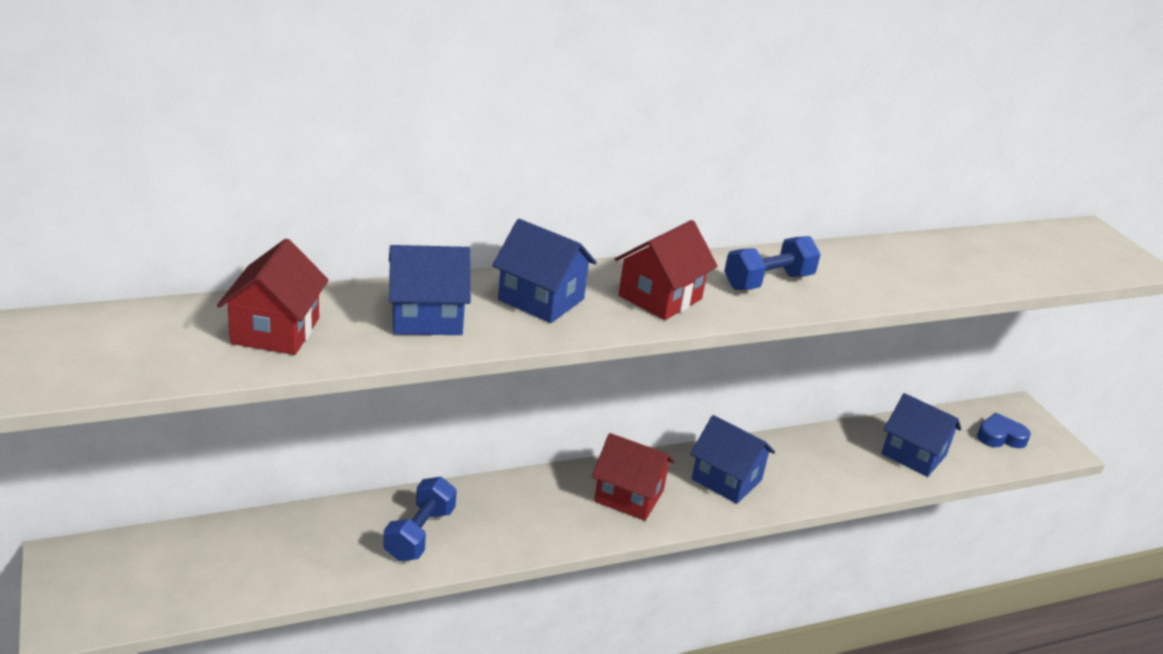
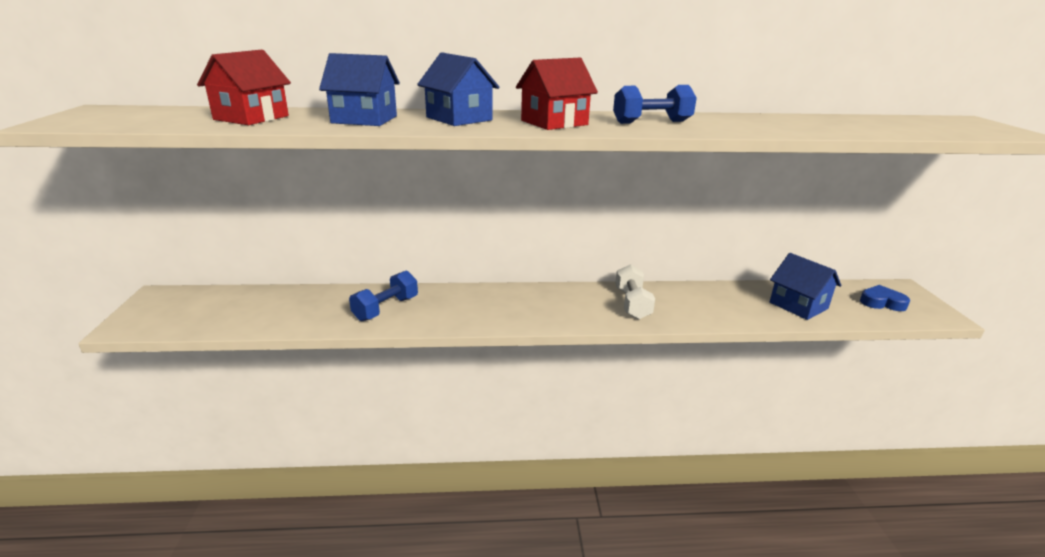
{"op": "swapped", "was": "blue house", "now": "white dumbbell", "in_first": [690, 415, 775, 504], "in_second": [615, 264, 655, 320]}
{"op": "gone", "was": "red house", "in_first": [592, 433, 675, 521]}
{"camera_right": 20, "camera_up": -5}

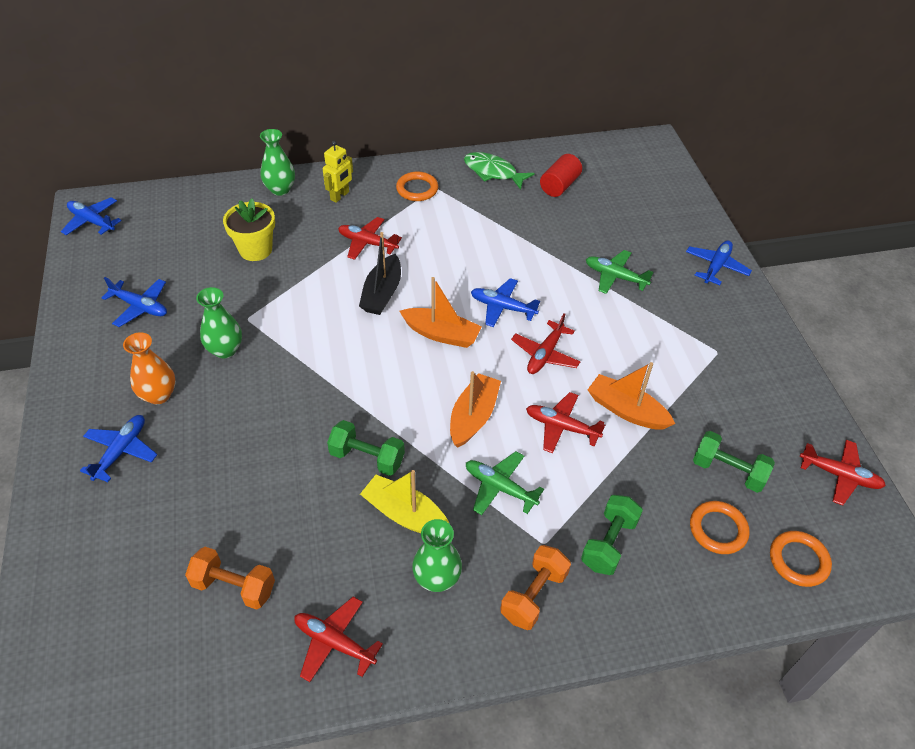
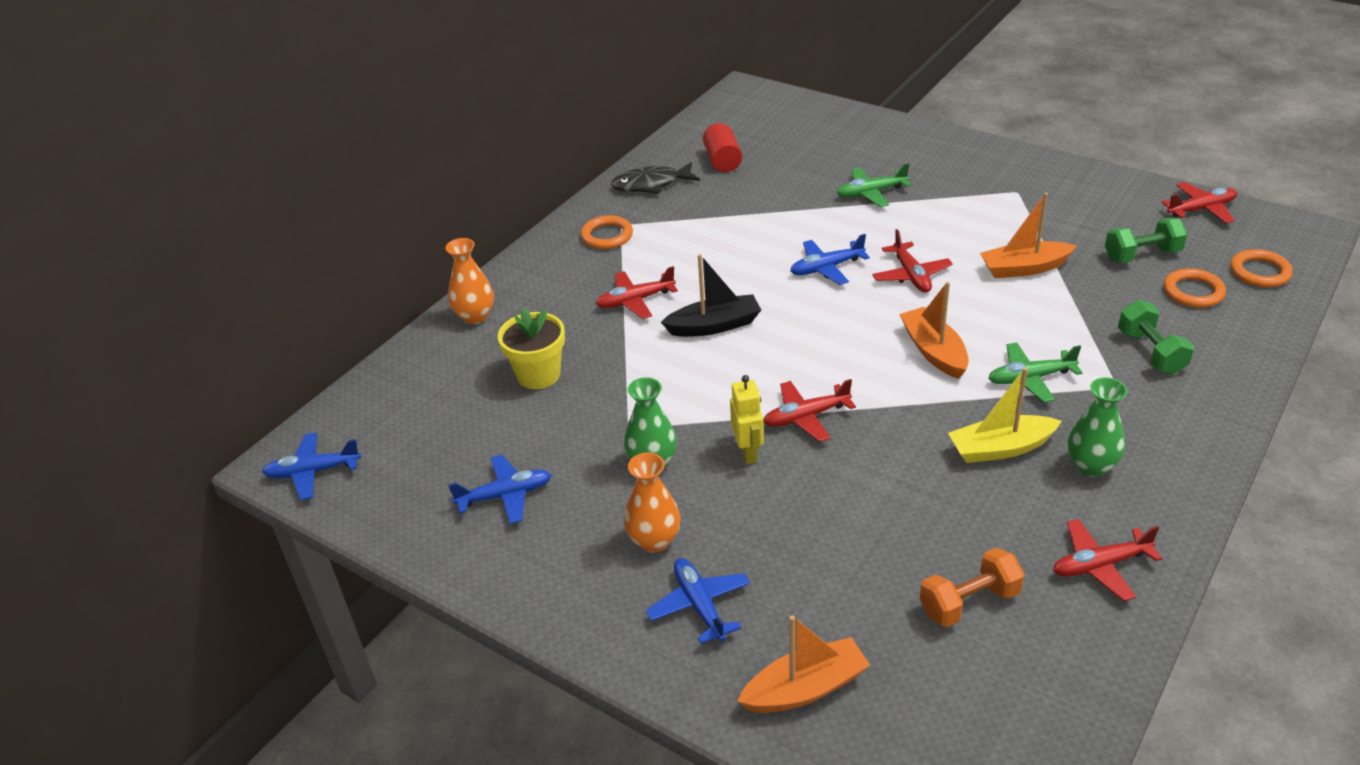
{"op": "repainted", "was": "green vase", "now": "orange vase", "in_first": [260, 129, 295, 196], "in_second": [446, 238, 494, 324]}
{"op": "shifted", "was": "yellow robot", "in_first": [323, 141, 353, 203], "in_second": [730, 375, 764, 464]}
{"op": "repainted", "was": "green fish", "now": "black fish", "in_first": [464, 152, 535, 190], "in_second": [611, 162, 700, 194]}
{"op": "rotated", "was": "black boat", "in_first": [359, 232, 401, 315], "in_second": [661, 254, 761, 337], "clockwise": -75}
{"op": "gone", "was": "blue plane", "in_first": [686, 241, 752, 285]}
{"op": "shifted", "was": "orange boat", "in_first": [400, 277, 482, 348], "in_second": [737, 615, 870, 713]}
{"op": "shifted", "was": "red plane", "in_first": [526, 392, 605, 453], "in_second": [763, 379, 856, 442]}
{"op": "gone", "was": "green dumbbell", "in_first": [327, 420, 405, 476]}
{"op": "gone", "was": "orange dumbbell", "in_first": [500, 545, 571, 630]}
{"camera_right": -40, "camera_up": -10}

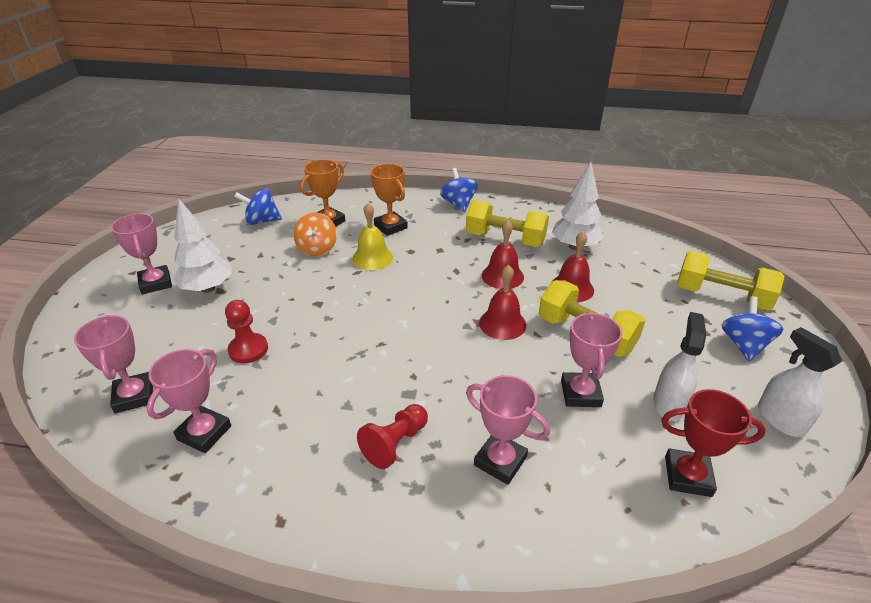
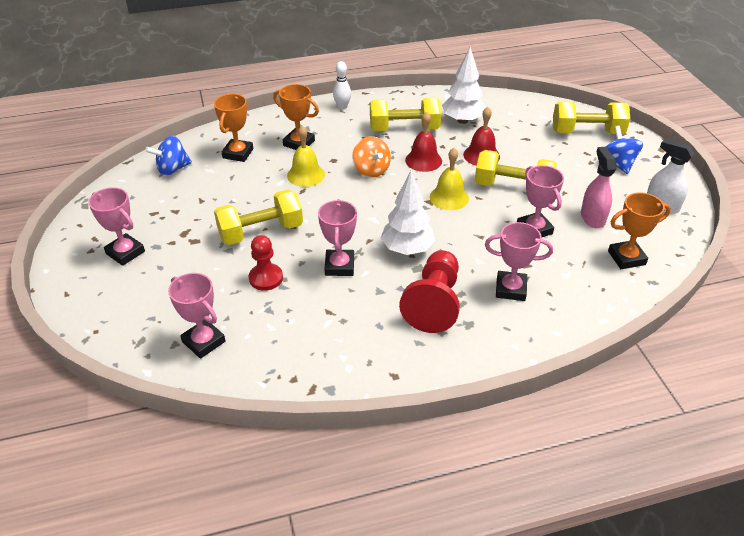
{"op": "swapped", "was": "blue spinning top", "now": "white bowling pin", "in_first": [440, 168, 478, 212], "in_second": [333, 61, 351, 109]}
{"op": "shifted", "was": "white tree", "in_first": [173, 199, 232, 293], "in_second": [381, 171, 435, 255]}
{"op": "shifted", "was": "orange spinning top", "in_first": [293, 212, 337, 256], "in_second": [352, 136, 391, 178]}
{"op": "repainted", "was": "red bell", "now": "yellow bell", "in_first": [479, 265, 526, 340], "in_second": [430, 148, 469, 210]}
{"op": "repainted", "was": "white spray bottle", "now": "pink spray bottle", "in_first": [653, 312, 706, 421], "in_second": [581, 147, 617, 228]}
{"op": "shifted", "was": "pink trophy", "in_first": [146, 349, 231, 453], "in_second": [318, 199, 357, 276]}
{"op": "repainted", "was": "red trophy", "now": "orange trophy", "in_first": [661, 389, 766, 497], "in_second": [608, 192, 671, 269]}
{"op": "scaled", "was": "red pawn", "in_first": [357, 404, 428, 469], "in_second": [399, 250, 460, 333], "ratio": 1.61}
{"op": "new", "now": "yellow dumbbell", "in_second": [214, 190, 303, 245]}
{"camera_right": -25, "camera_up": 5}

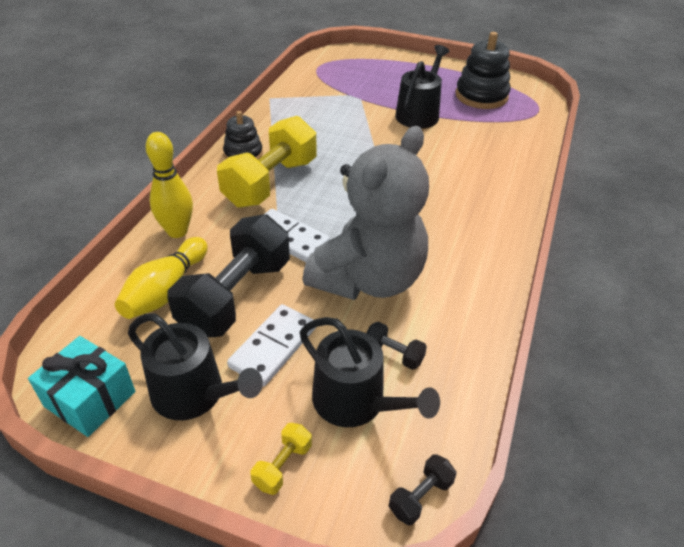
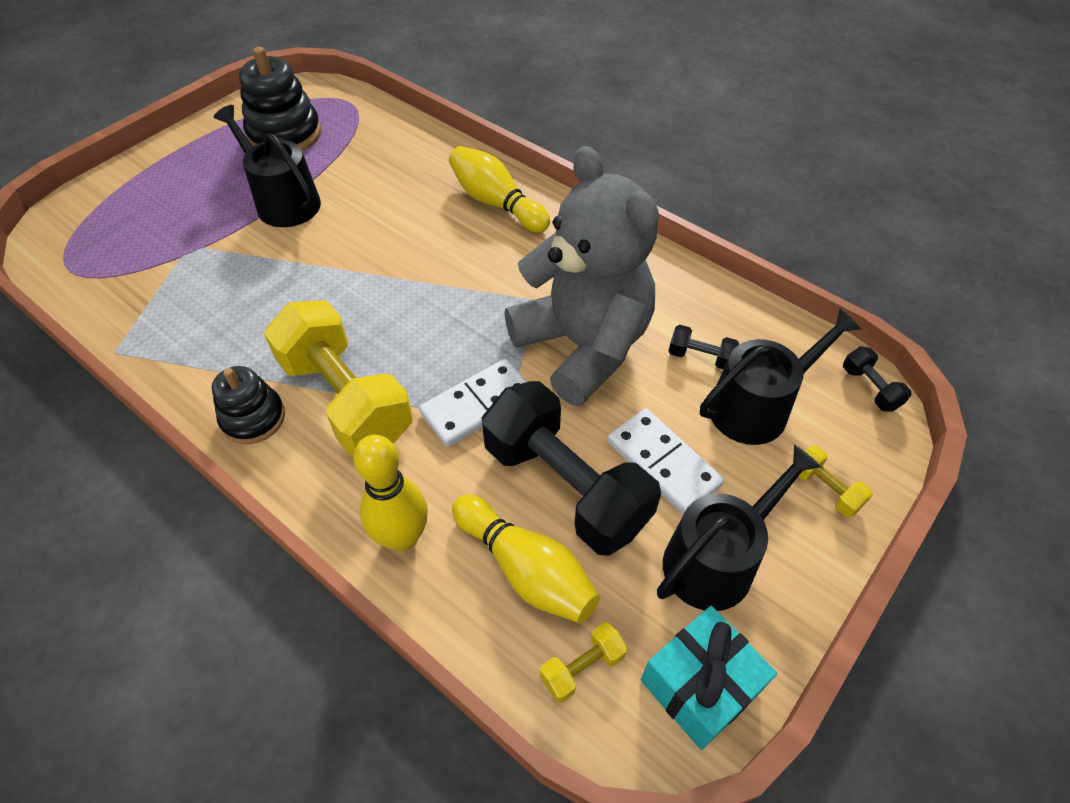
{"op": "rotated", "was": "black dumbbell", "in_first": [367, 322, 427, 370], "in_second": [668, 325, 739, 369], "clockwise": 60}
{"op": "new", "now": "yellow bowling pin", "in_second": [449, 146, 550, 233]}
{"op": "new", "now": "yellow dumbbell", "in_second": [540, 622, 627, 703]}
{"camera_right": -70, "camera_up": 10}

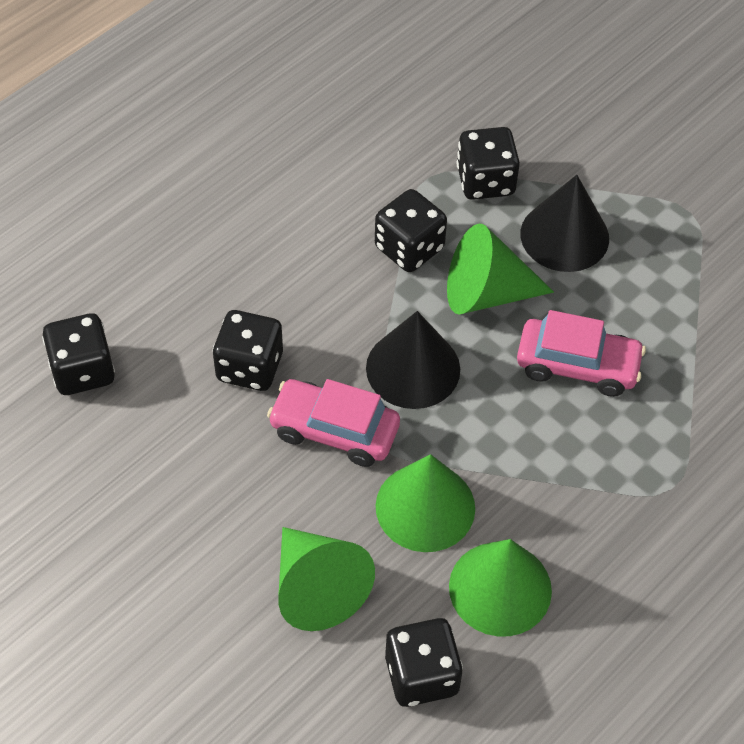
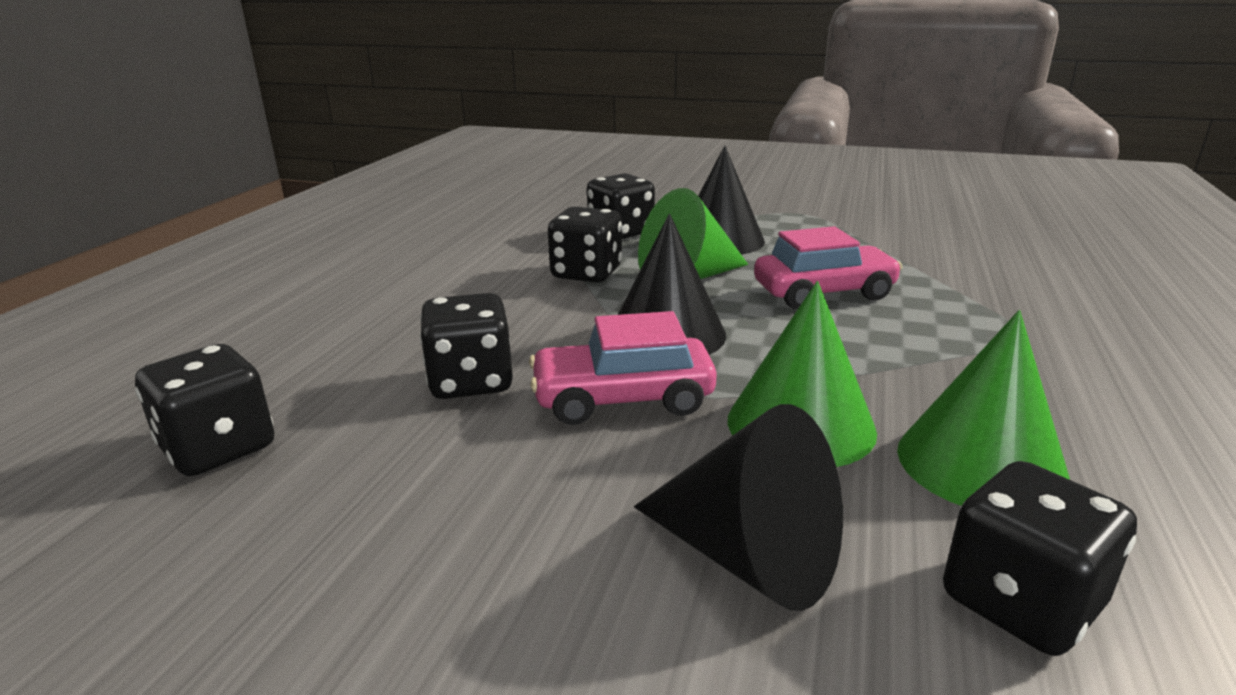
{"op": "repainted", "was": "green cone", "now": "black cone", "in_first": [278, 527, 375, 631], "in_second": [634, 404, 843, 611]}
{"camera_right": -25, "camera_up": -30}

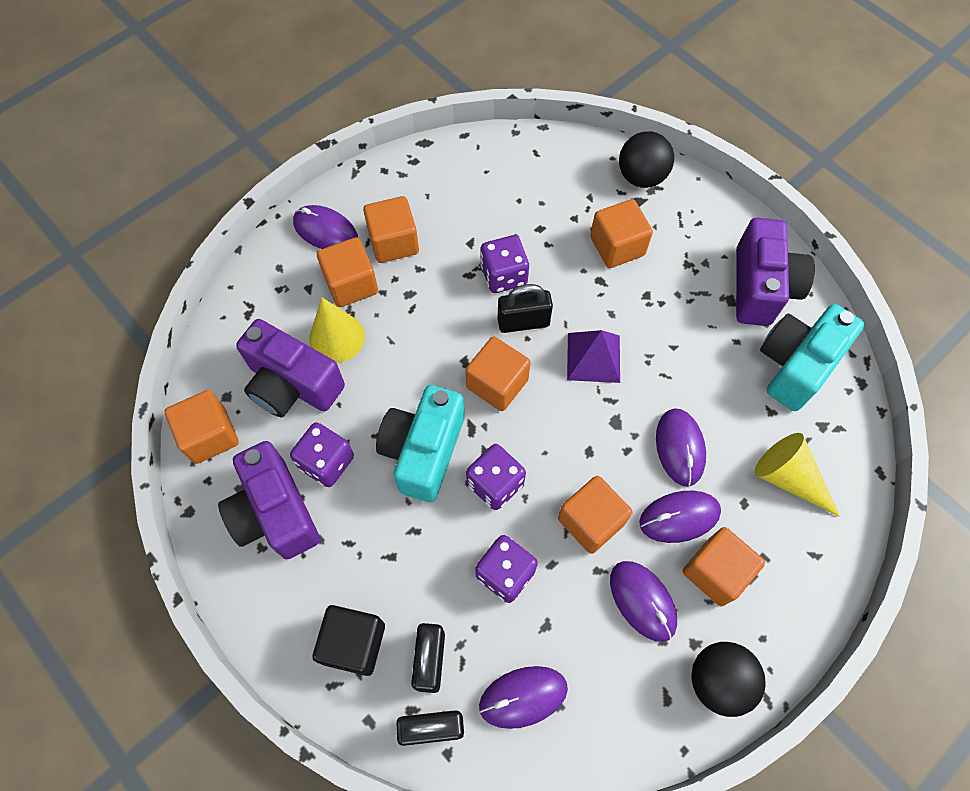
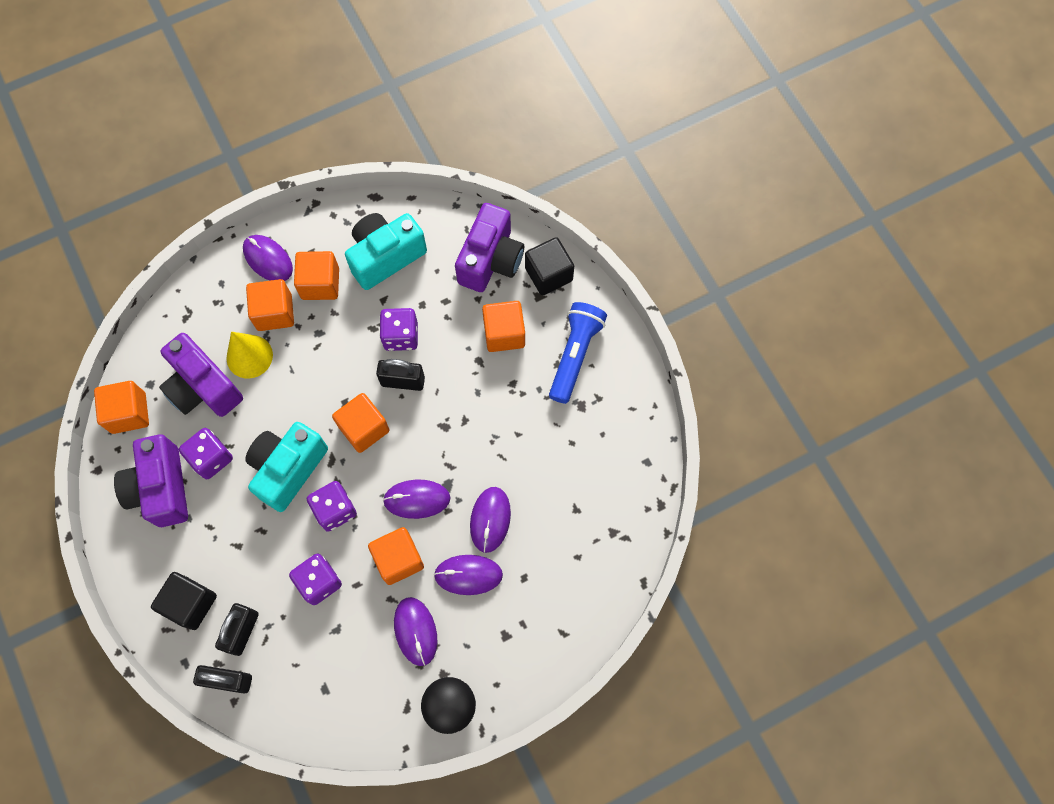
{"op": "swapped", "was": "black ball", "now": "black cube", "in_first": [619, 131, 674, 188], "in_second": [525, 237, 574, 295]}
{"op": "shifted", "was": "purple camera", "in_first": [736, 218, 815, 326], "in_second": [455, 203, 524, 292]}
{"op": "shifted", "was": "turquoise camera", "in_first": [760, 304, 864, 411], "in_second": [345, 213, 427, 290]}
{"op": "gone", "was": "purple pyramid", "in_first": [567, 330, 620, 383]}
{"op": "gone", "was": "yellow cone", "in_first": [754, 433, 840, 517]}
{"op": "gone", "was": "orange cube", "in_first": [683, 527, 765, 606]}
{"op": "shifted", "was": "purple mouse", "in_first": [479, 666, 568, 729], "in_second": [383, 480, 450, 519]}
{"op": "new", "now": "blue flashlight", "in_second": [549, 302, 607, 404]}
{"camera_right": 15, "camera_up": 5}

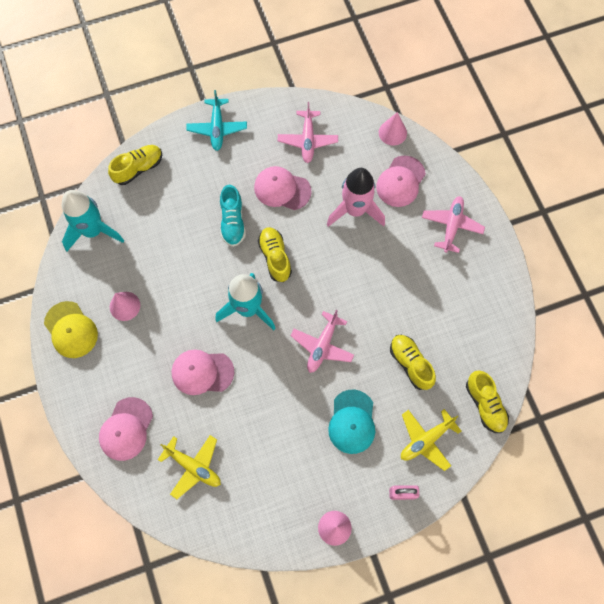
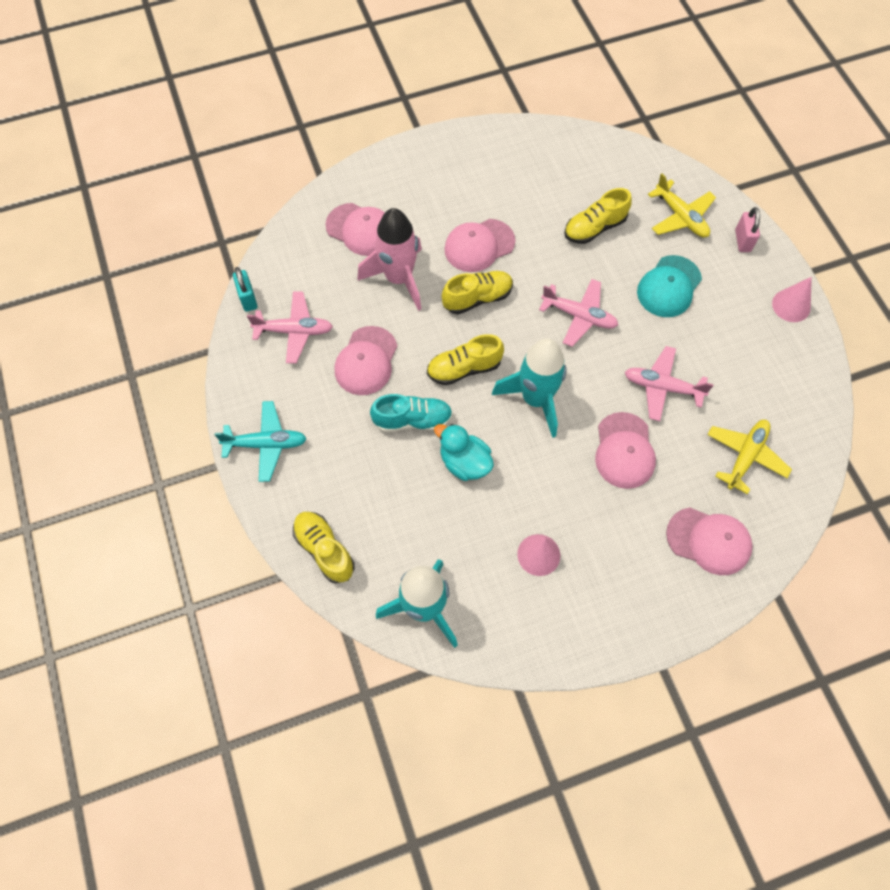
{"op": "gone", "was": "pink cone", "in_first": [379, 112, 407, 146]}
{"op": "shifted", "was": "pink plane", "in_first": [422, 196, 485, 253], "in_second": [625, 346, 714, 421]}
{"op": "gone", "was": "yellow cap", "in_first": [44, 301, 98, 358]}
{"op": "shifted", "was": "yellow shoe", "in_first": [466, 370, 509, 433], "in_second": [442, 271, 513, 314]}
{"op": "rotated", "was": "turquoise cap", "in_first": [328, 389, 375, 454], "in_second": [637, 255, 702, 317], "clockwise": 120}
{"op": "new", "now": "pink cap", "in_second": [444, 219, 515, 272]}
{"op": "new", "now": "turquoise padlock", "in_second": [233, 267, 257, 312]}
{"op": "new", "now": "turquoise duck", "in_second": [434, 424, 494, 481]}
{"camera_right": -90, "camera_up": -5}

